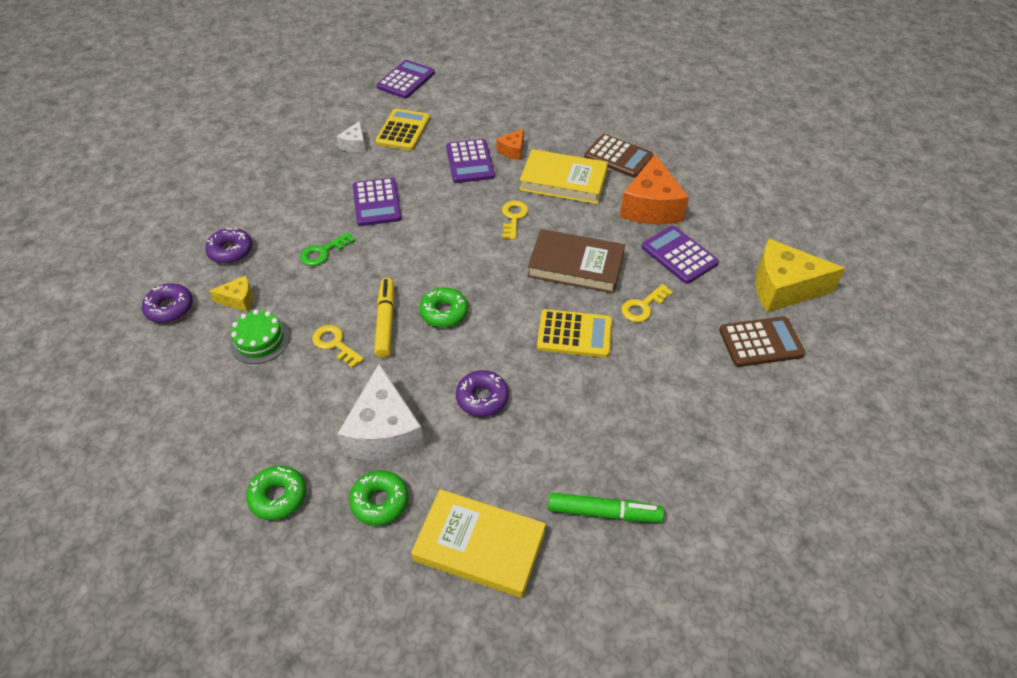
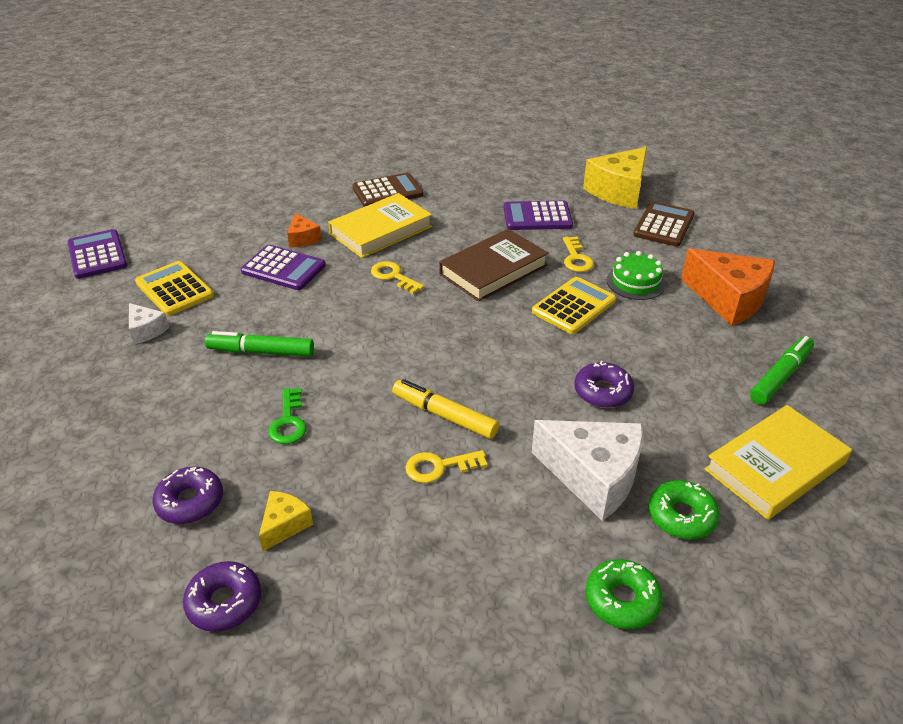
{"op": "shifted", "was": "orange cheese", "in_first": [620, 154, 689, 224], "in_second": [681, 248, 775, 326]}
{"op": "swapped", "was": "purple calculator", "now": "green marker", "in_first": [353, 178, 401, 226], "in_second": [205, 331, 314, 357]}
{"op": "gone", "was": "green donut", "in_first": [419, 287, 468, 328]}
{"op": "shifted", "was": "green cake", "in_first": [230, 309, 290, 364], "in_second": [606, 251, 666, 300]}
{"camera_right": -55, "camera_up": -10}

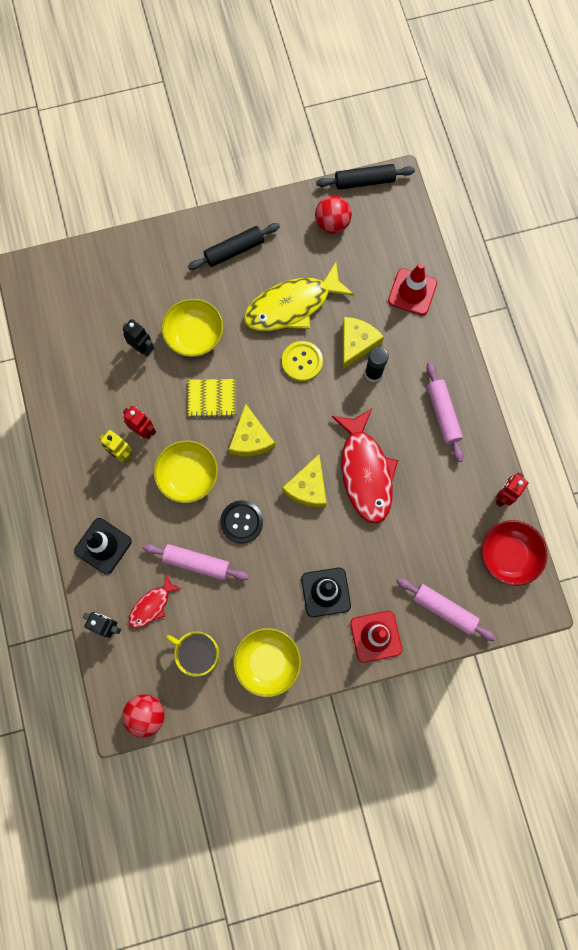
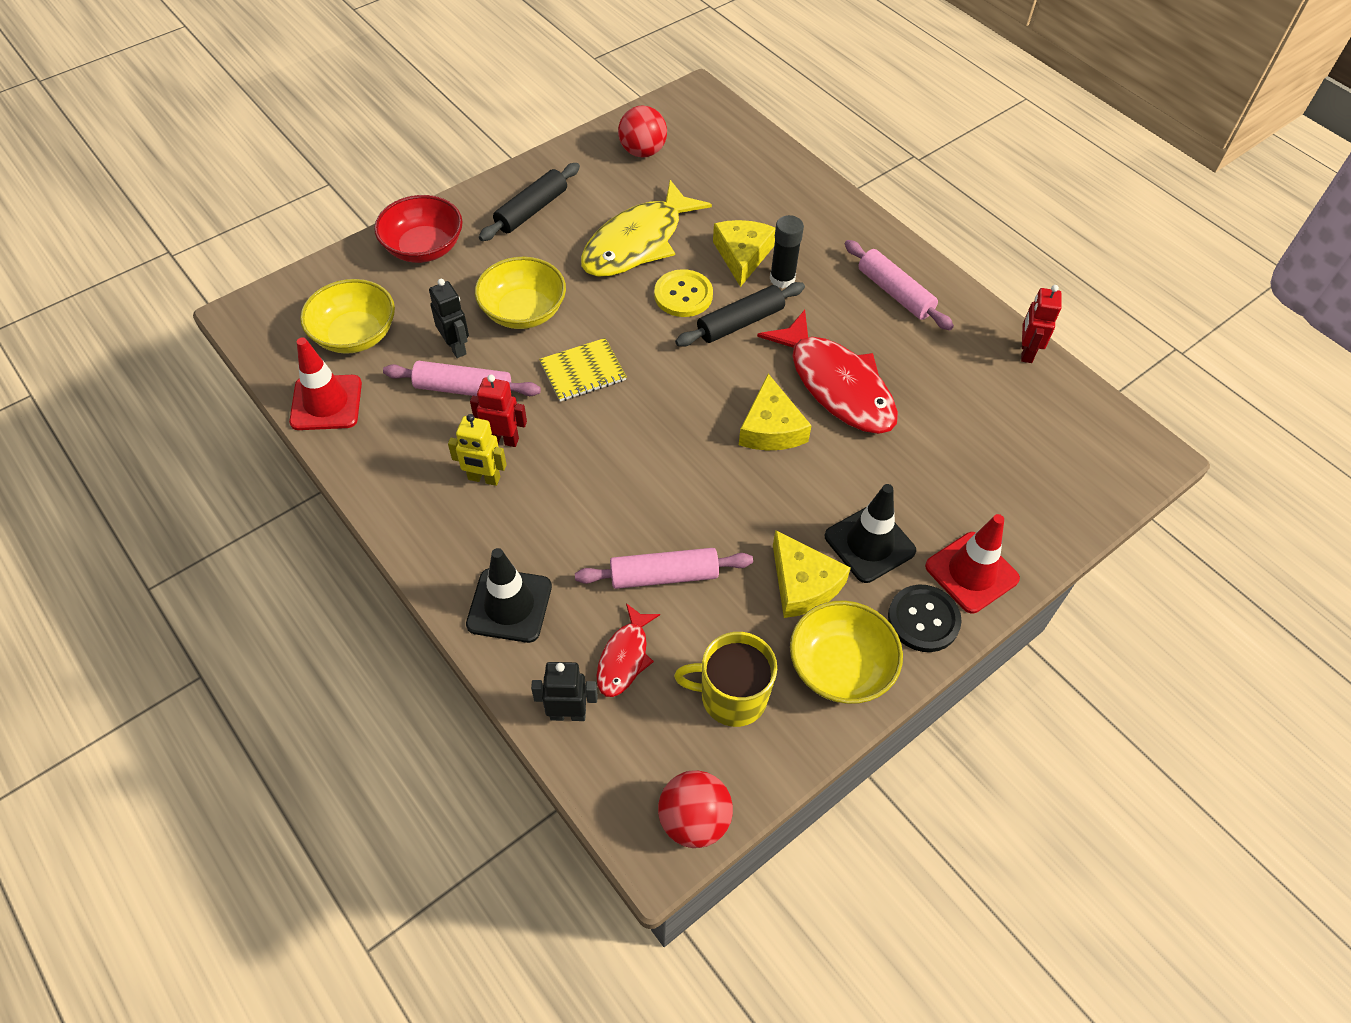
{"op": "shifted", "was": "black rolling pin", "in_first": [316, 164, 415, 190], "in_second": [675, 282, 805, 347]}
{"op": "shifted", "was": "red traffic cone", "in_first": [388, 263, 437, 315], "in_second": [289, 337, 362, 430]}
{"op": "rotated", "was": "black robot", "in_first": [123, 319, 154, 356], "in_second": [429, 279, 469, 358], "clockwise": 45}
{"op": "shifted", "was": "yellow cheese", "in_first": [229, 403, 275, 456], "in_second": [773, 530, 851, 618]}
{"op": "shifted", "was": "yellow bowl", "in_first": [154, 440, 218, 503], "in_second": [300, 279, 395, 354]}
{"op": "shifted", "was": "black button", "in_first": [220, 500, 263, 543], "in_second": [888, 585, 962, 652]}
{"op": "shifted", "was": "red bowl", "in_first": [481, 520, 548, 586], "in_second": [374, 195, 463, 263]}
{"op": "shifted", "was": "pink rolling pin", "in_first": [397, 578, 496, 641], "in_second": [383, 361, 541, 396]}
{"camera_right": -25, "camera_up": -20}

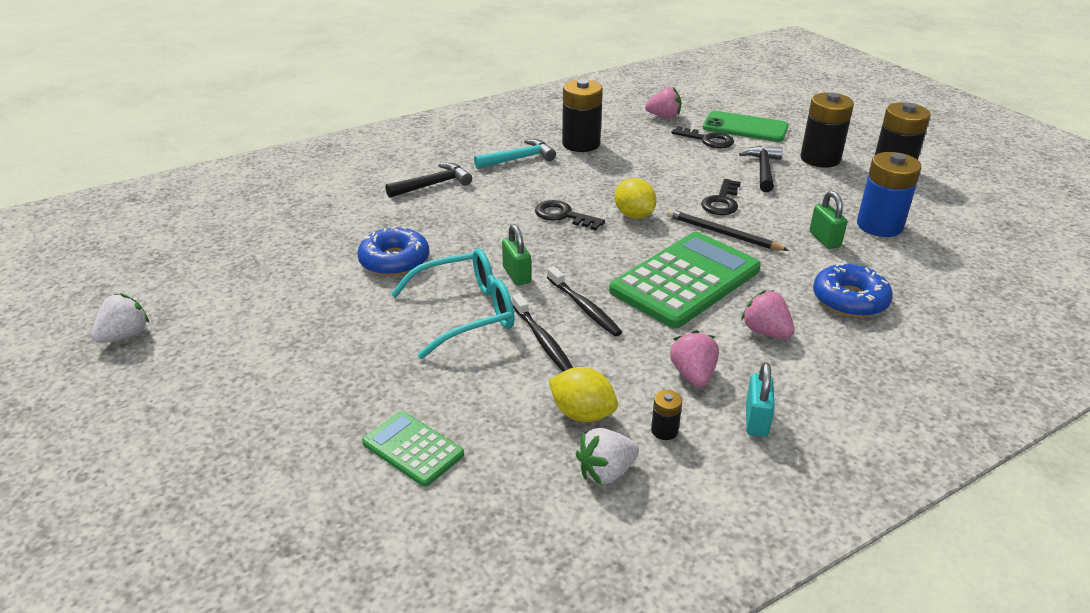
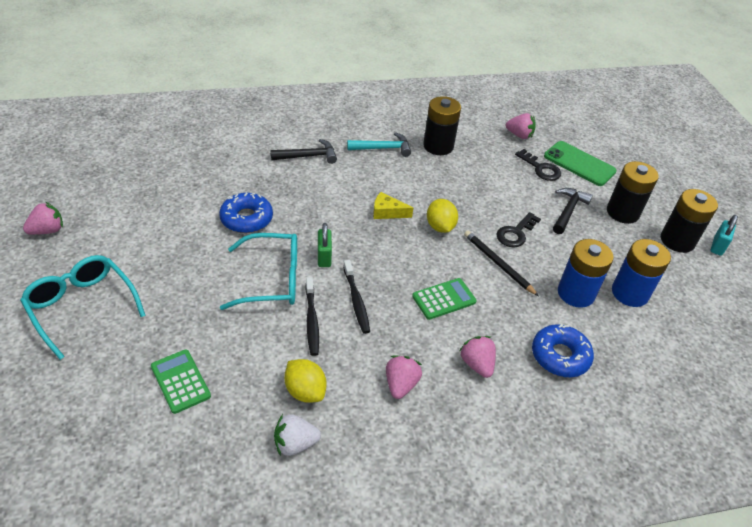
{"op": "swapped", "was": "green padlock", "now": "blue battery", "in_first": [809, 191, 847, 249], "in_second": [558, 239, 614, 308]}
{"op": "swapped", "was": "black key", "now": "yellow cheese", "in_first": [535, 200, 605, 230], "in_second": [373, 192, 413, 219]}
{"op": "scaled", "was": "green calculator", "in_first": [609, 232, 761, 328], "in_second": [412, 278, 477, 320], "ratio": 0.51}
{"op": "repainted", "was": "white strawberry", "now": "pink strawberry", "in_first": [91, 293, 149, 343], "in_second": [23, 202, 63, 235]}
{"op": "shifted", "was": "turquoise padlock", "in_first": [746, 362, 775, 437], "in_second": [711, 215, 738, 256]}
{"op": "gone", "was": "black battery", "in_first": [651, 390, 682, 440]}
{"op": "new", "now": "turquoise glasses", "in_second": [20, 255, 146, 360]}
{"camera_right": 15, "camera_up": 10}

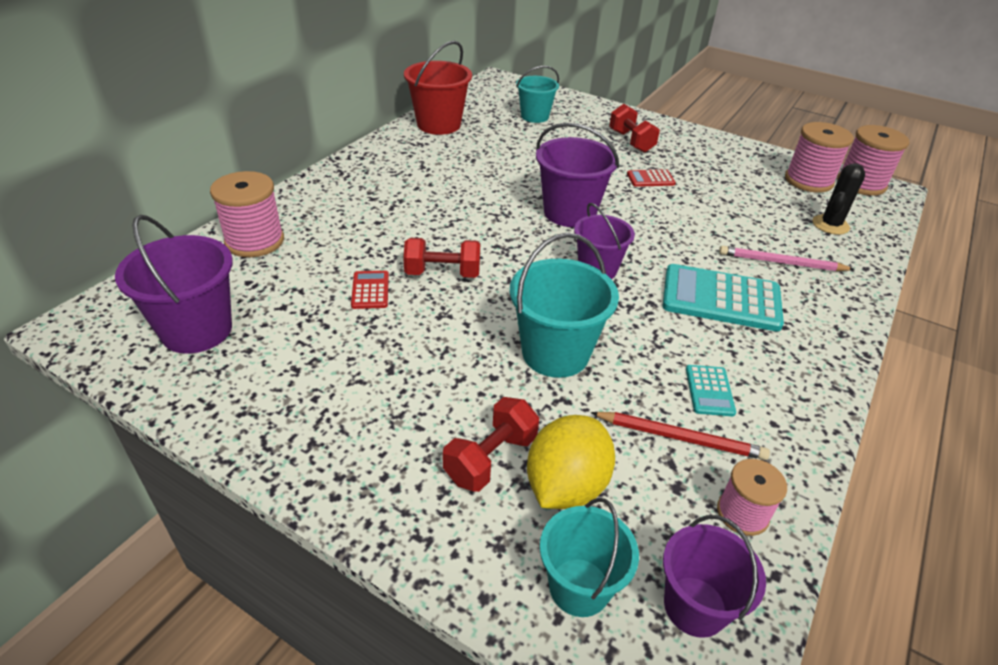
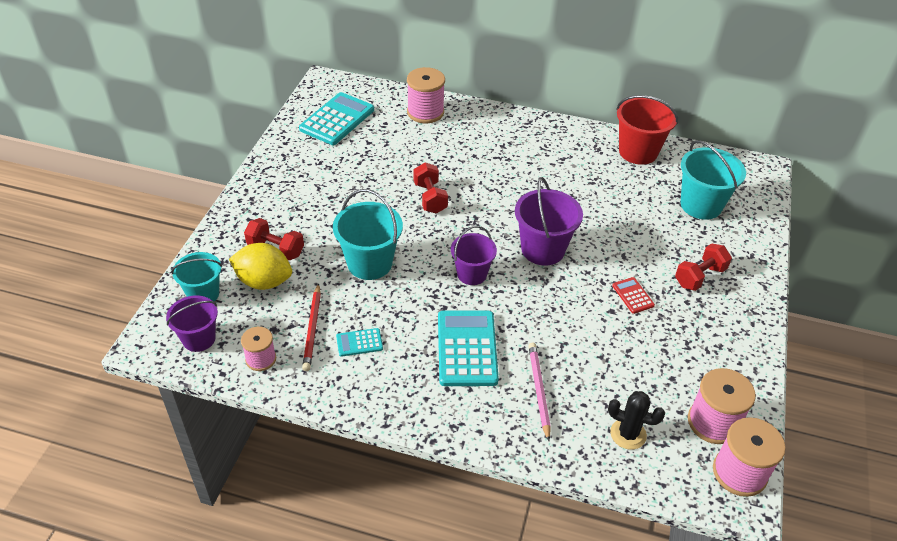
{"op": "scaled", "was": "turquoise bucket", "in_first": [516, 66, 559, 123], "in_second": [681, 140, 746, 220], "ratio": 1.5}
{"op": "swapped", "was": "purple bucket", "now": "turquoise calculator", "in_first": [115, 215, 233, 354], "in_second": [299, 92, 374, 145]}
{"op": "gone", "was": "red calculator", "in_first": [351, 271, 389, 309]}
{"camera_right": 75, "camera_up": 5}

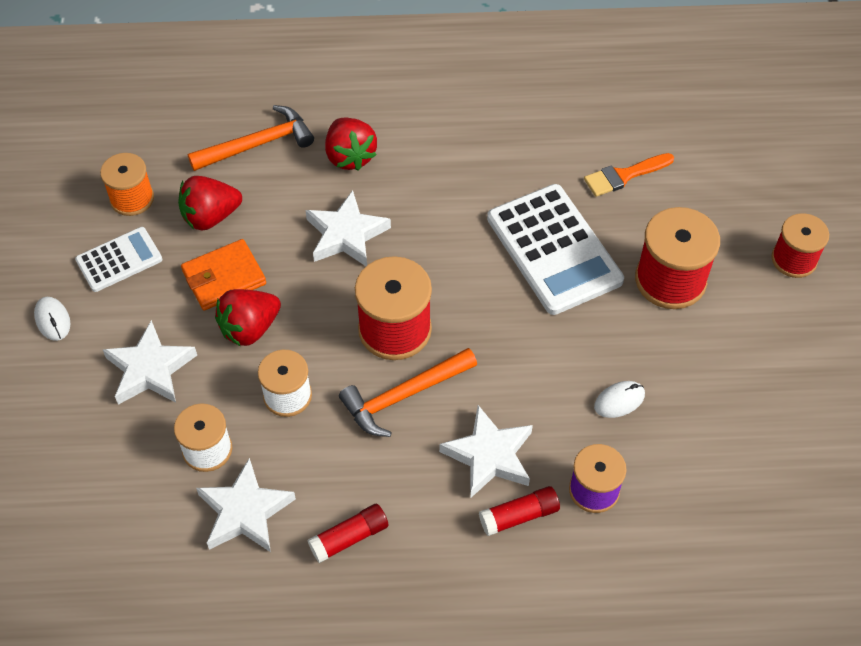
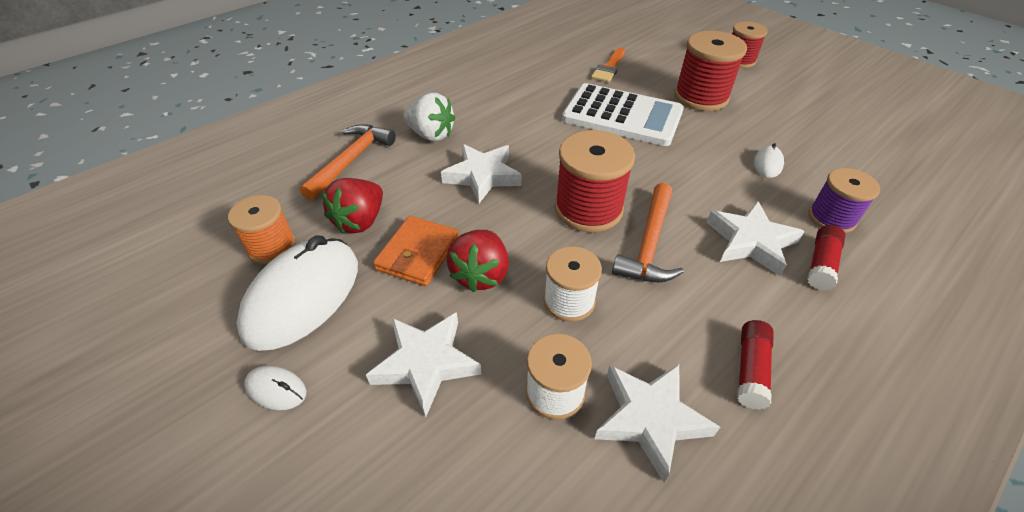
{"op": "repainted", "was": "red strawberry", "now": "white strawberry", "in_first": [325, 118, 377, 171], "in_second": [403, 93, 455, 141]}
{"op": "swapped", "was": "white calculator", "now": "white mouse", "in_first": [75, 227, 162, 292], "in_second": [237, 235, 358, 351]}
{"camera_right": -40, "camera_up": -10}

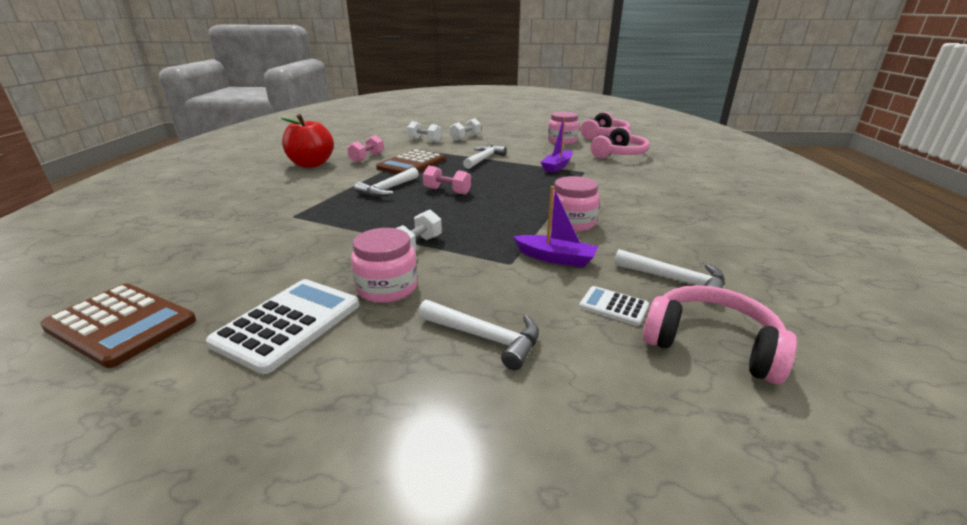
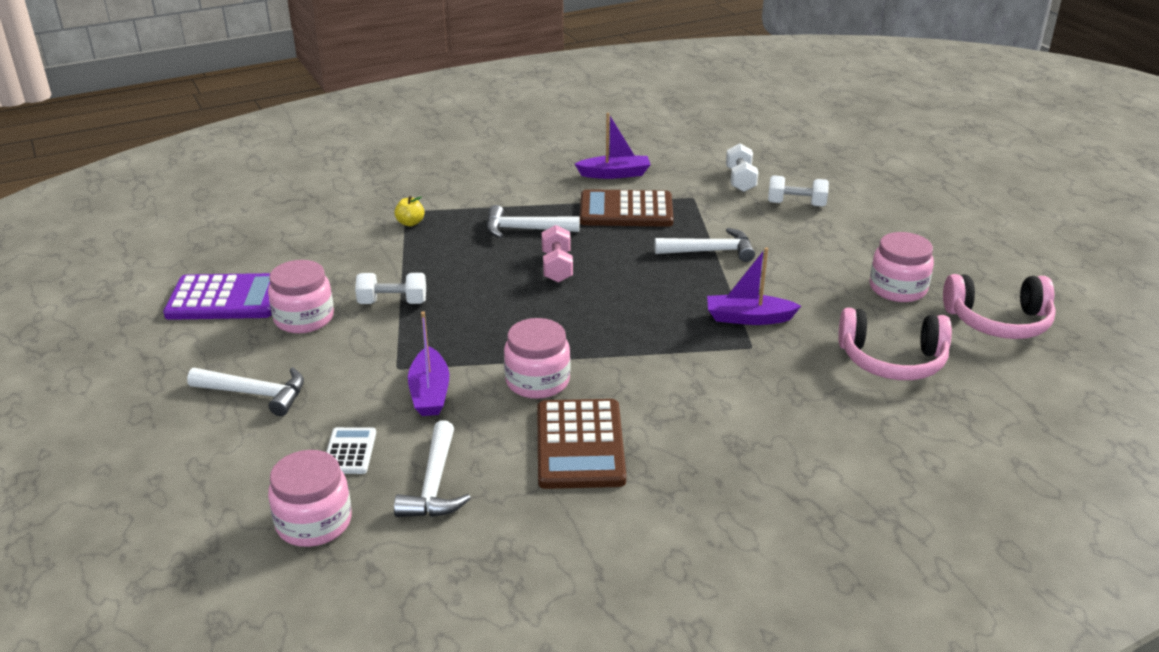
{"op": "gone", "was": "red apple", "in_first": [281, 114, 334, 168]}
{"op": "swapped", "was": "pink dumbbell", "now": "purple boat", "in_first": [347, 135, 384, 163], "in_second": [575, 113, 651, 179]}
{"op": "repainted", "was": "white calculator", "now": "purple calculator", "in_first": [206, 279, 359, 374], "in_second": [163, 273, 272, 320]}
{"op": "shifted", "was": "brown calculator", "in_first": [40, 283, 196, 368], "in_second": [537, 399, 626, 489]}
{"op": "swapped", "was": "pink headphones", "now": "pink jar", "in_first": [643, 285, 797, 384], "in_second": [268, 450, 352, 547]}
{"op": "rotated", "was": "white hammer", "in_first": [418, 300, 539, 370], "in_second": [187, 367, 304, 416], "clockwise": -75}
{"op": "new", "now": "yellow apple", "in_second": [394, 196, 425, 226]}
{"camera_right": 60, "camera_up": 5}

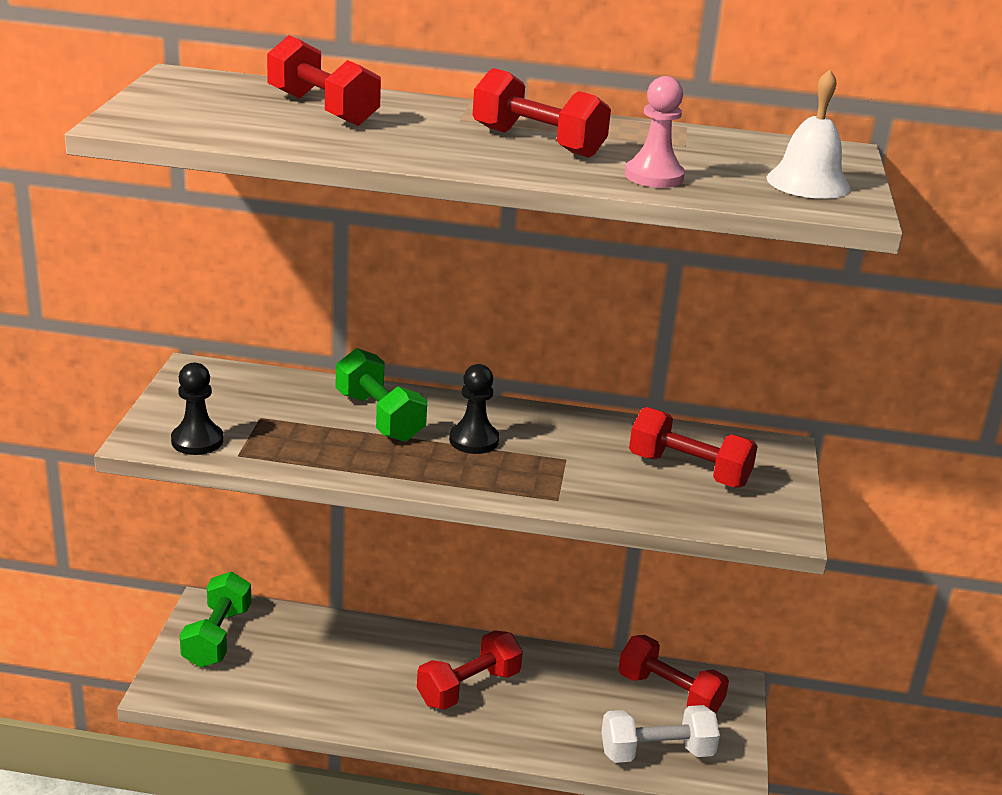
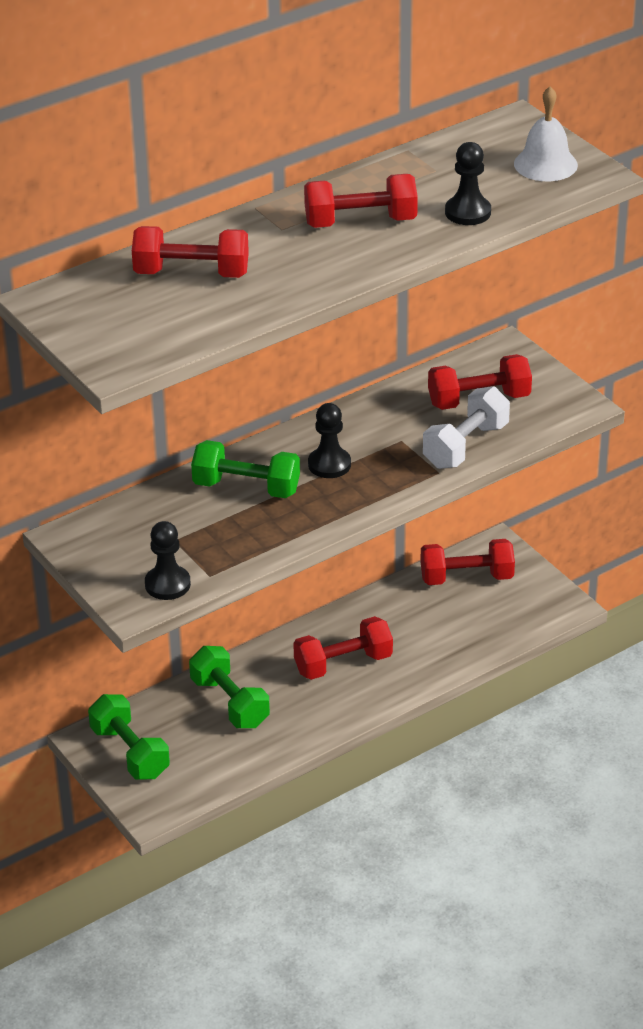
{"op": "repainted", "was": "pink pawn", "now": "black pawn", "in_first": [625, 76, 685, 188], "in_second": [445, 142, 491, 225]}
{"op": "rotated", "was": "red dumbbell", "in_first": [417, 630, 523, 710], "in_second": [293, 616, 393, 680], "clockwise": 60}
{"op": "shifted", "was": "white dumbbell", "in_first": [601, 705, 720, 763], "in_second": [423, 386, 510, 469]}
{"op": "new", "now": "green dumbbell", "in_second": [189, 646, 270, 728]}
{"camera_right": -40, "camera_up": 10}

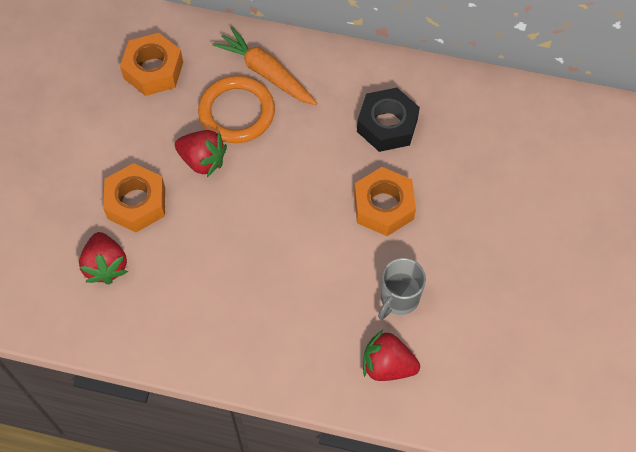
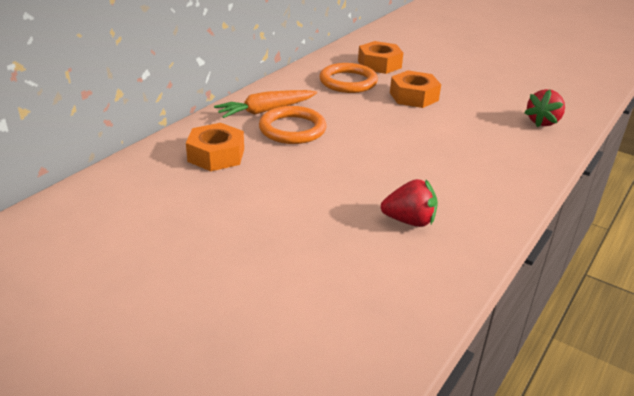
{"op": "swapped", "was": "black nut", "now": "orange ring", "in_first": [357, 88, 420, 152], "in_second": [319, 63, 378, 93]}
{"op": "gone", "was": "red strawberry", "in_first": [175, 130, 227, 177]}
{"op": "shifted", "was": "orange nut", "in_first": [103, 163, 165, 233], "in_second": [358, 41, 403, 74]}
{"op": "gone", "was": "grey mug", "in_first": [378, 258, 426, 320]}
{"camera_right": -70, "camera_up": -30}

